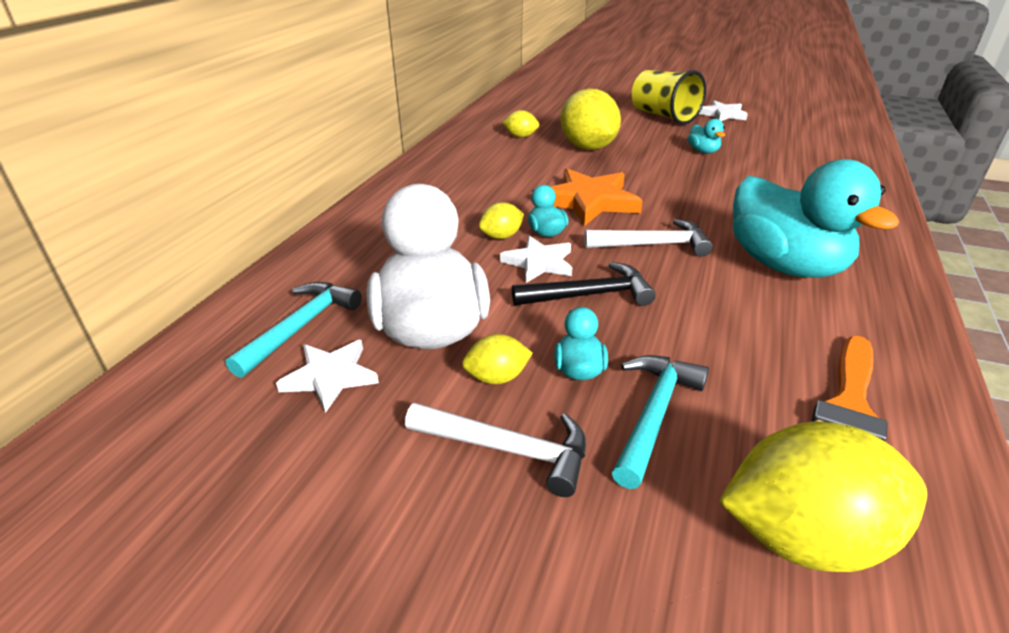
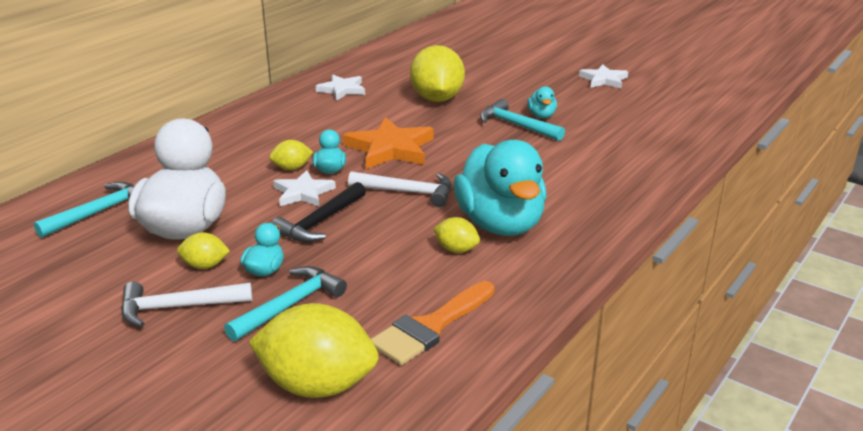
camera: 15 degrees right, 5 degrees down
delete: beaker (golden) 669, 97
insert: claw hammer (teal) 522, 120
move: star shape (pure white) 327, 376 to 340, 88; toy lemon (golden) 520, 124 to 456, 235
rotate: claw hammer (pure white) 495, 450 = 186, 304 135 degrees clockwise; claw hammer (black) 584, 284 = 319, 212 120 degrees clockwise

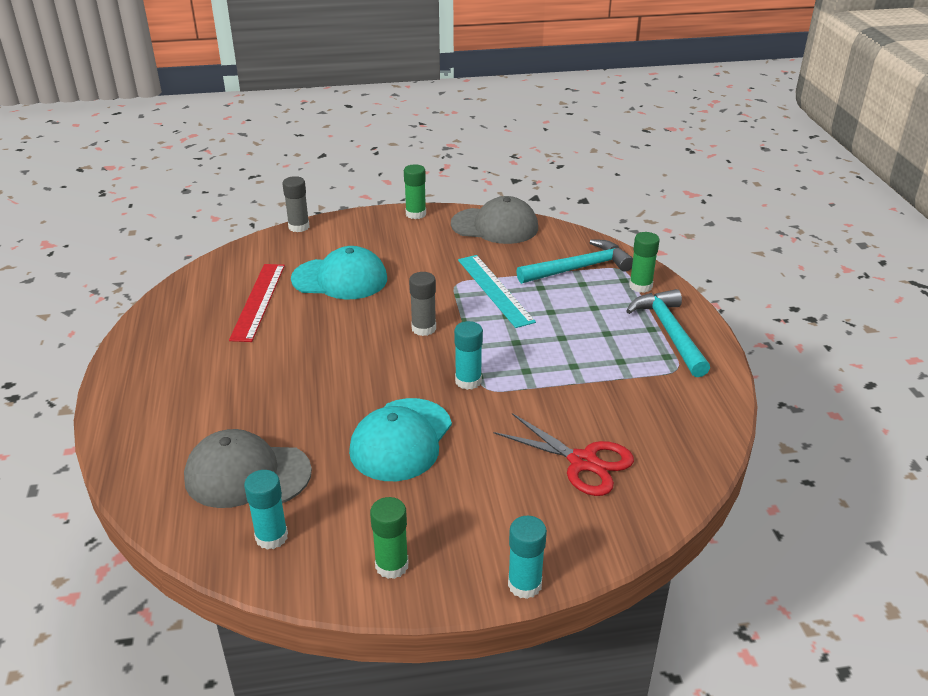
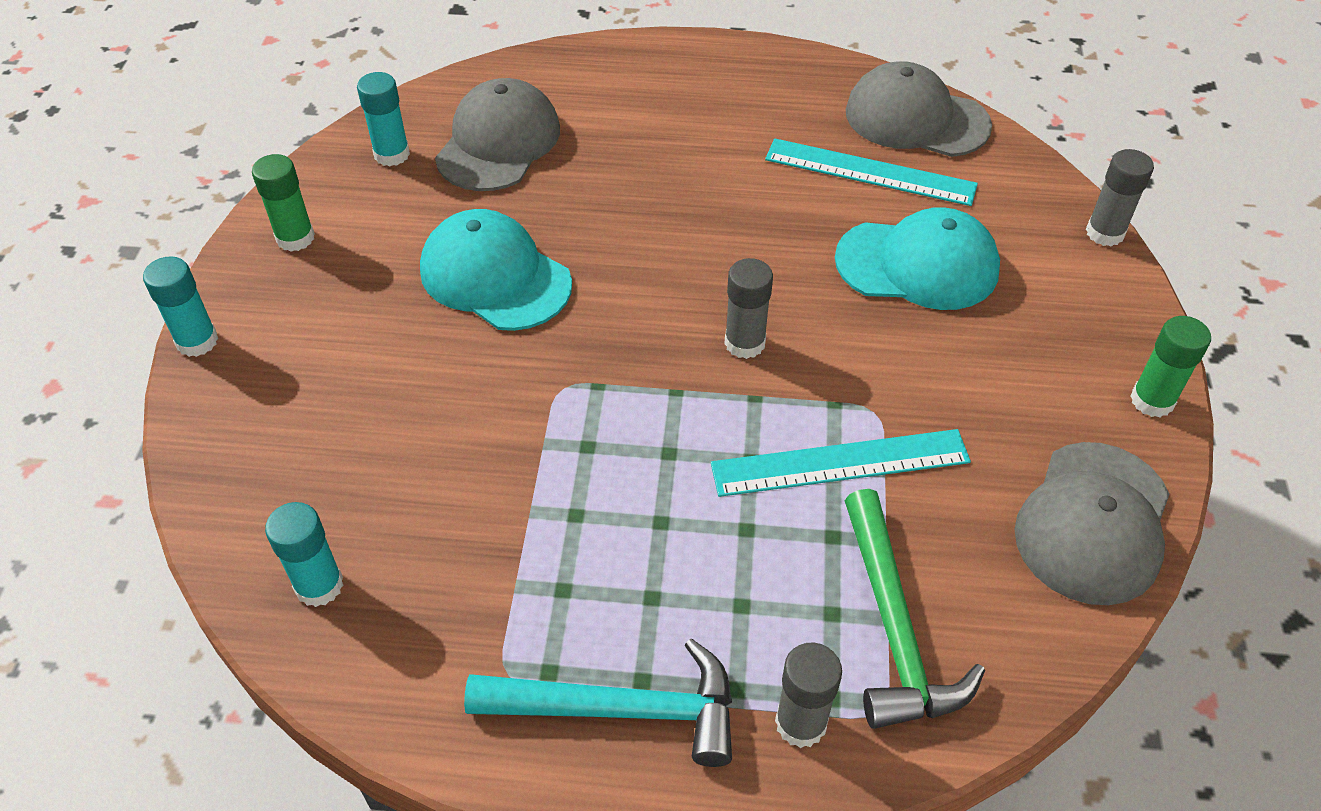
camera: 105 degrees right, 15 degrees up
delete: pair of scissors (red) 564, 454
insert: baseball cap (grey) 918, 109
move: glue (teal) 468, 355 to 304, 554
recolor: measuring stick (red) 257, 303 to measuring stick (teal) 871, 172; claw hammer (teal) 574, 261 to claw hammer (leaf-green) 915, 609; glue (leaf-green) 644, 262 to glue (grey) 808, 695
rotate: baseball cap (teal) 339, 272 = 917, 258 105 degrees counterclockwise

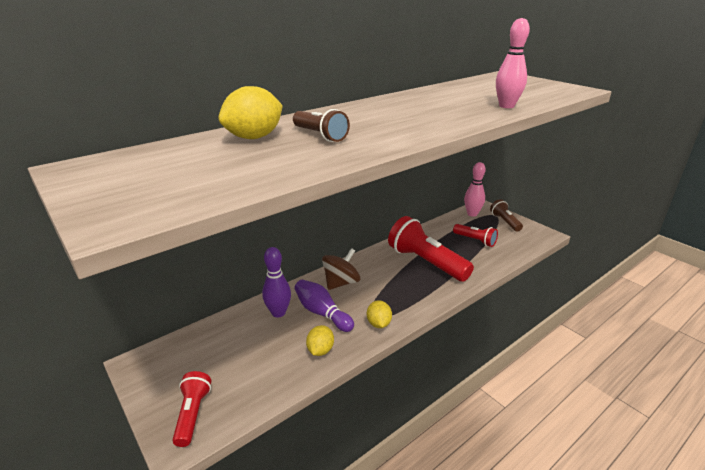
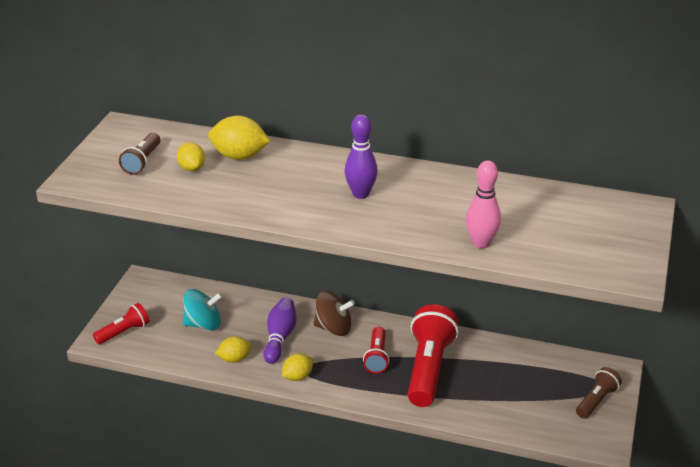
camera: 55 degrees right, 5 degrees up
delete: skittle (rosy) 475, 189
insert: toy lemon (golden) 191, 156; spinning top (teal) 203, 309
move: skittle (royal purple) 276, 282 to 361, 156; torch (brown) 321, 125 to 140, 154; torch (red) 475, 235 to 376, 350

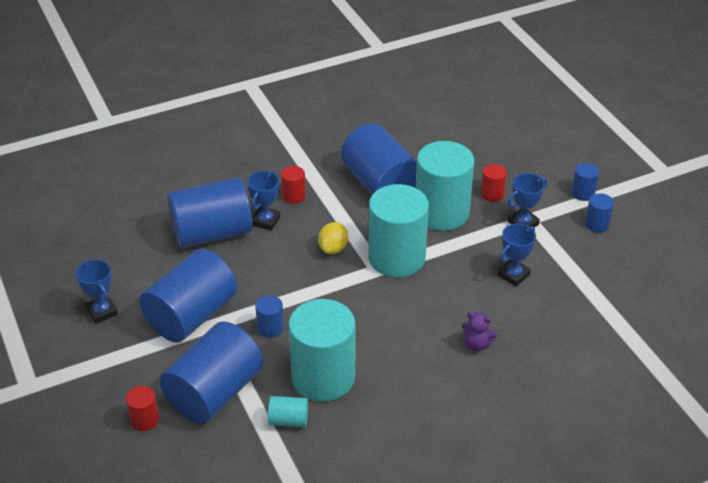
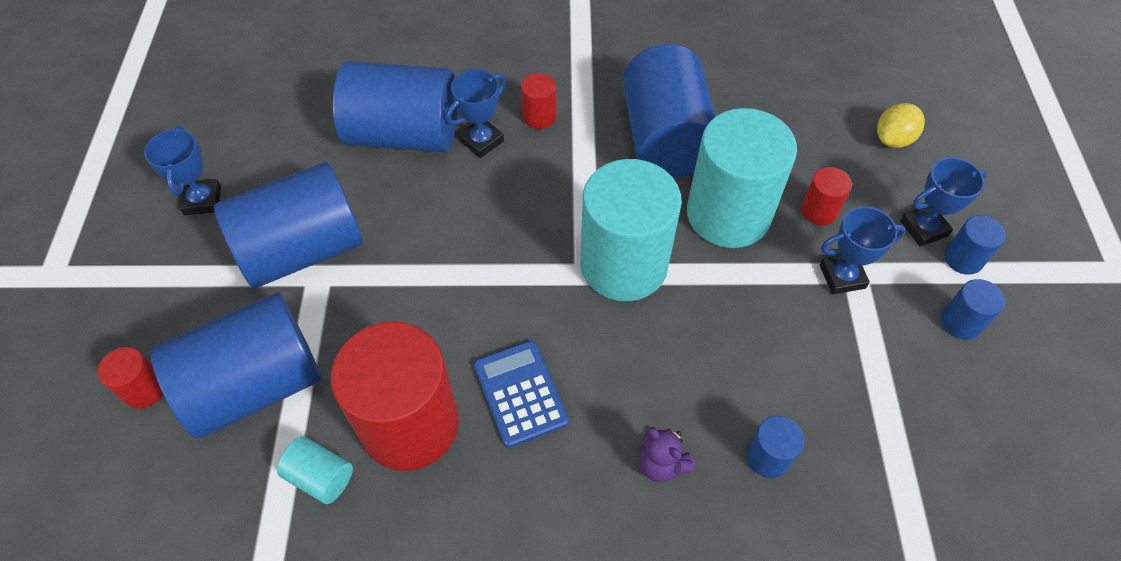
camera: 25 degrees right, 15 degrees up
insert: pocket calculator (blue) 521, 394
move: cylinder shape (blue) 269, 316 to 775, 447; toy lemon (golden) 333, 238 to 901, 125; trophy (blue) 517, 255 to 943, 202
recolor: cylinder shape (teal) 322, 350 to cylinder shape (red) 395, 396

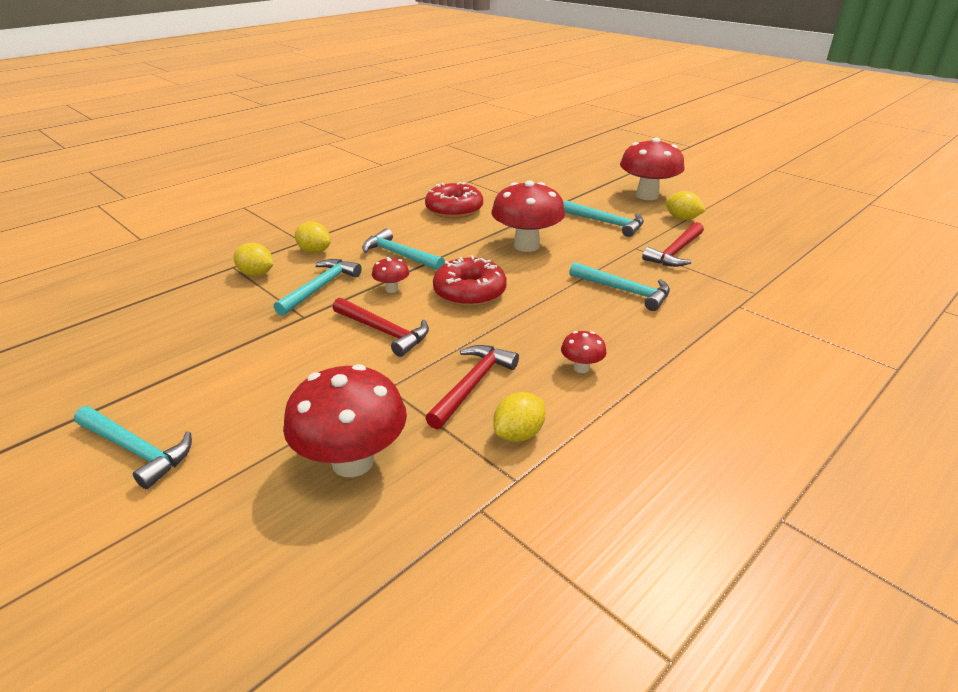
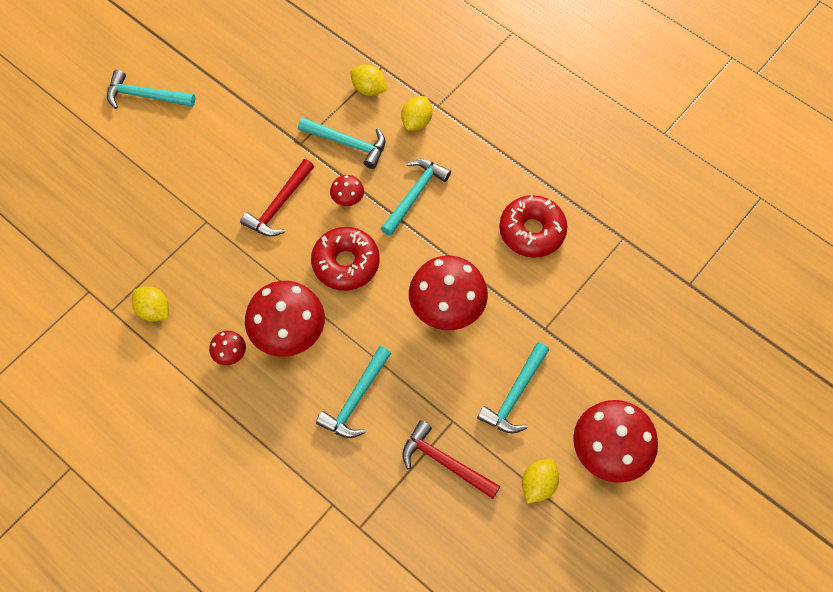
camera: 85 degrees right, 30 degrees up
delete: claw hammer (red) 472, 387
move: toadstool (red) 345, 420 to 285, 319
rotate: claw hammer (teal) 133, 447 = 151, 89 75 degrees clockwise; toy lemon (golden) 253, 259 = 368, 80 75 degrees counterclockwise

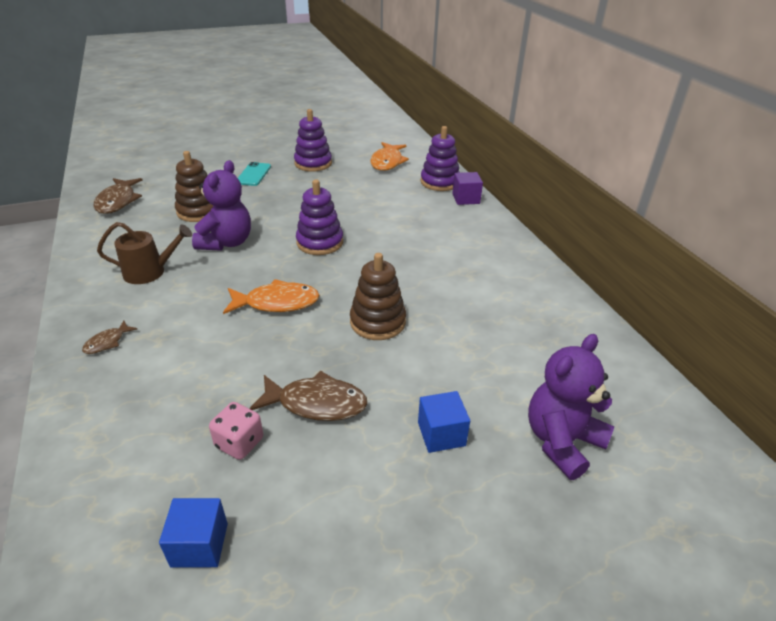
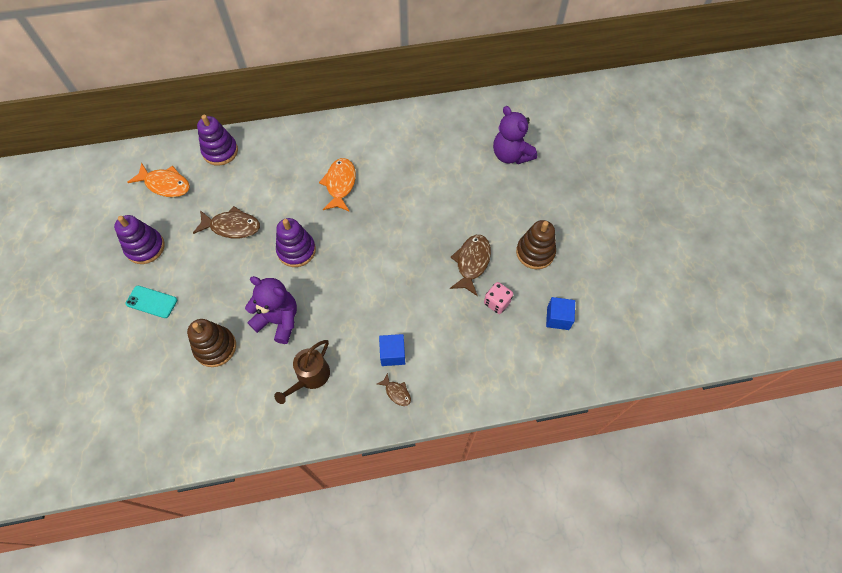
camera: 80 degrees left, 25 degrees up
delete: solid cube (royal purple) 467, 188
move: fish (brown) 118, 196 to 226, 222; fish (orange-coloured) 271, 296 to 337, 185; ring stacker (brown) 378, 296 to 536, 244; solid cube (blue) 444, 422 to 392, 350
rotate: watering pot (brown) 144, 253 = 302, 372 150 degrees counterclockwise

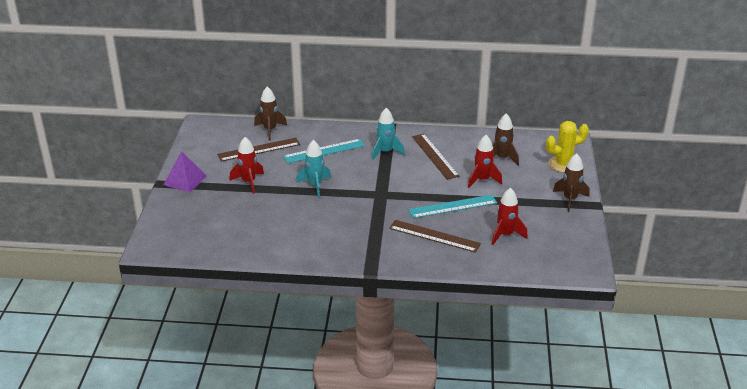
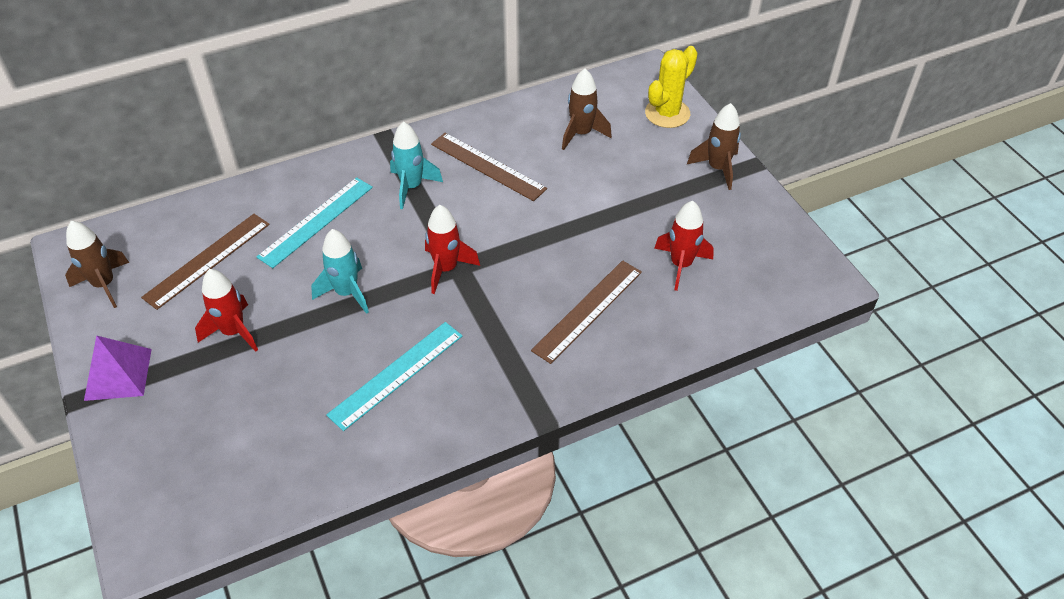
camera: 30 degrees left, 15 degrees up
move: toy rocket (brown) 270, 113 to 97, 264; measuring stick (teal) 452, 206 to 394, 376; toy rocket (red) 485, 161 to 452, 249
rotate: measuring stick (brown) 435, 236 = 586, 312 45 degrees counterclockwise

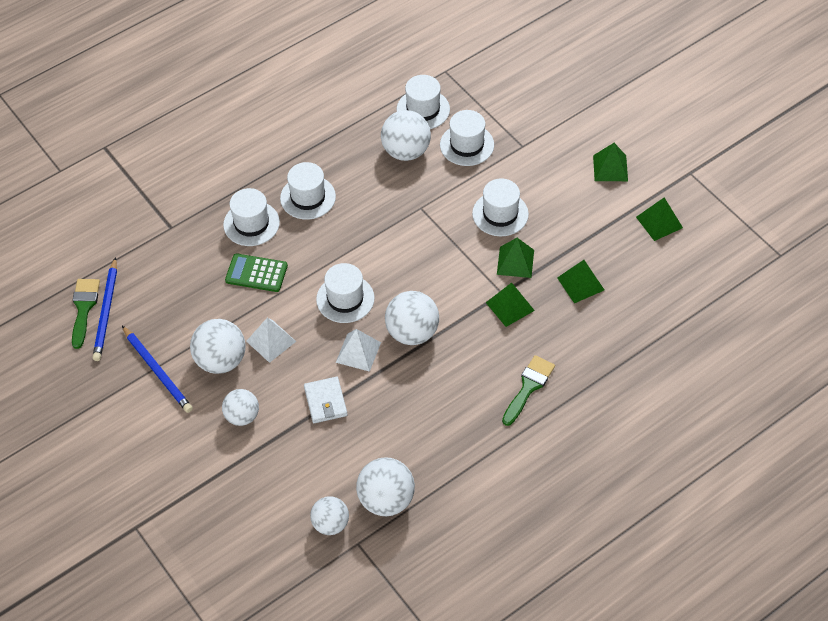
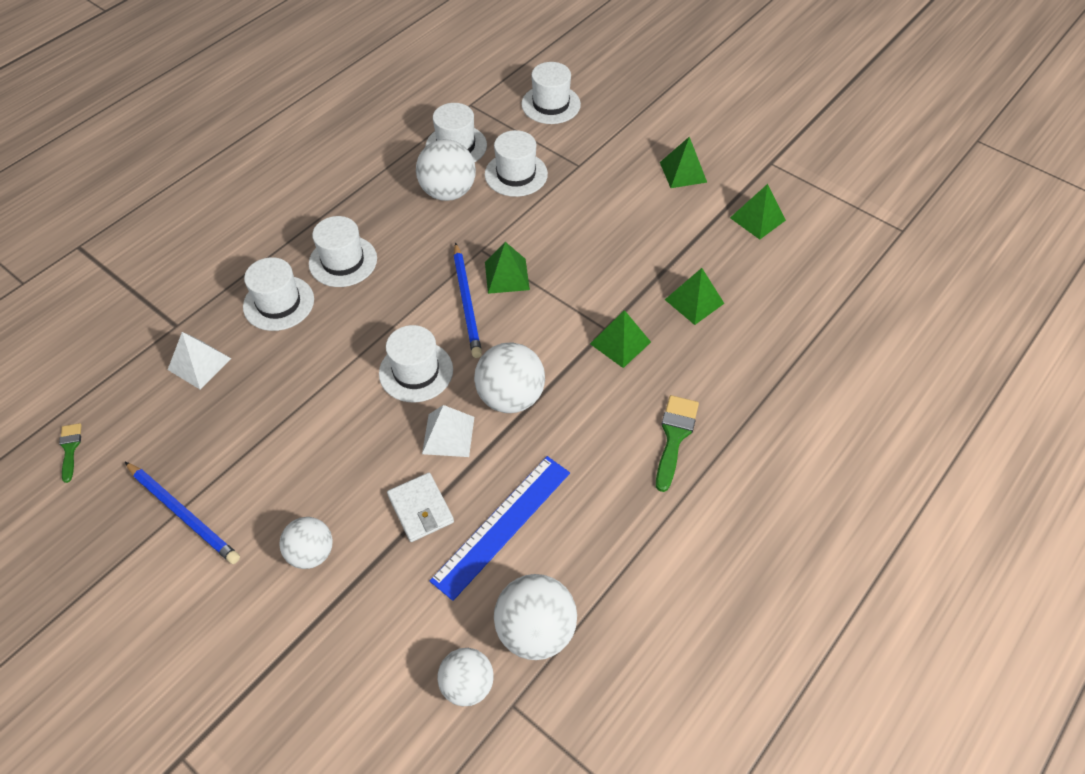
camera: 15 degrees left, 0 degrees up
delete: sphere (pure white) 218, 346; pocket calculator (leaf-green) 256, 272
insert: measuring stick (blue) 500, 528
move: wooden pencil (blue) 105, 309 to 467, 300; solid pyramid (pure white) 271, 340 to 200, 360; tall hat (pure white) 500, 207 to 551, 93; solid pyramid (leaf-green) 515, 258 to 507, 268
resize: paintbrush (leaf-green) 86, 314 = 70, 453 x0.60

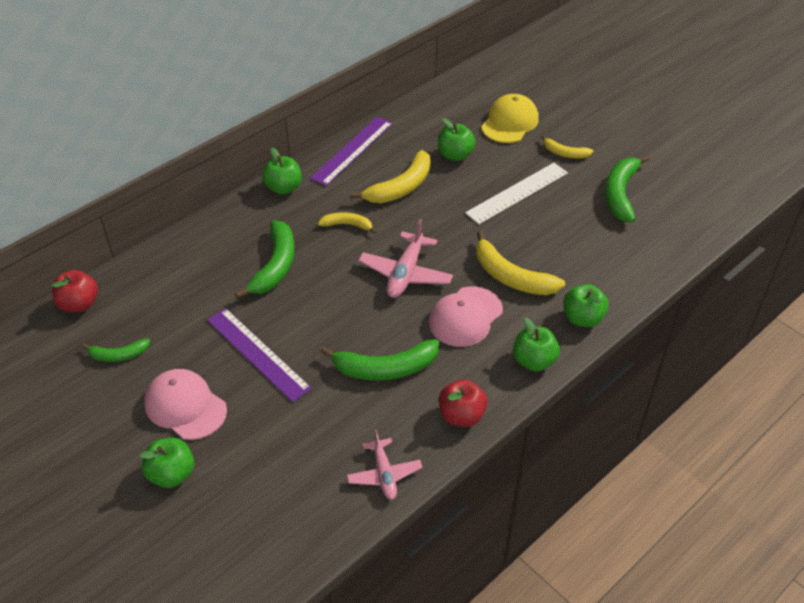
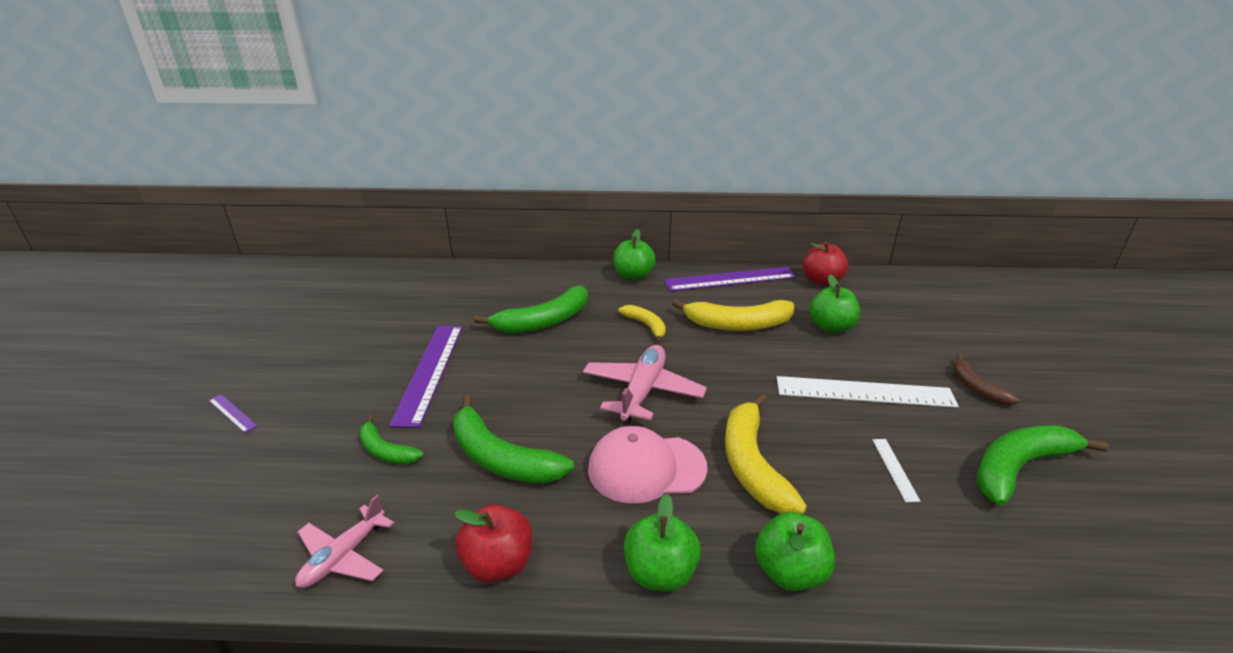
camera: 45 degrees right, 15 degrees down
delete: baseball cap (rosy) 185, 404; baseball cap (golden) 510, 118
insert: measuring stick (pure white) 896, 470
move: toy apple (red) 75, 291 to 825, 264; toy banana (leaf-green) 116, 350 to 391, 439
replace: toy apple (leaf-green) 167, 463 to measuring stick (royal purple) 233, 413
recolor: toy banana (golden) 567, 146 to toy banana (brown) 987, 379
rotate: aeroplane (rosy) 405, 258 = 645, 384 135 degrees clockwise

